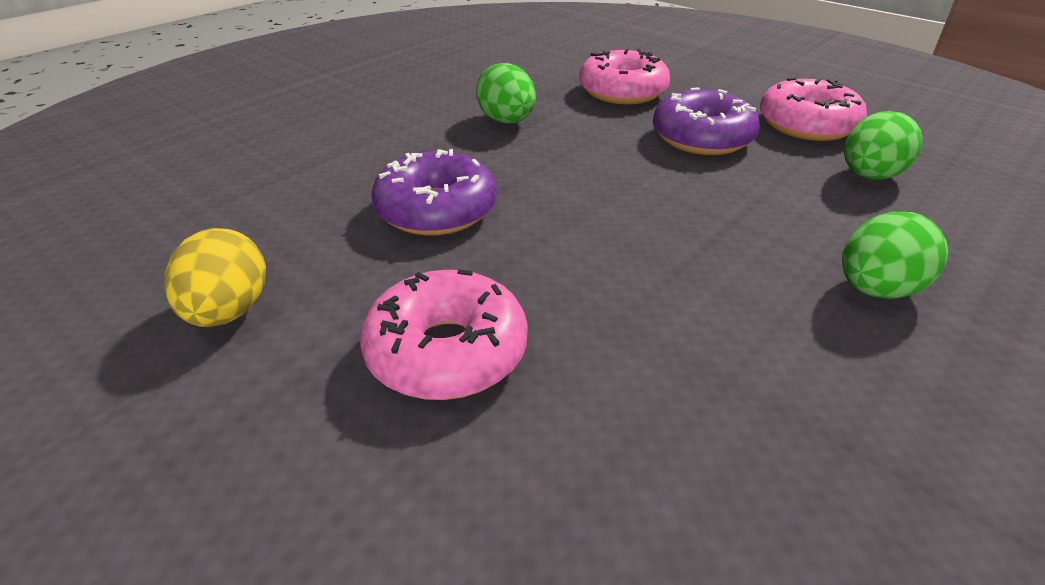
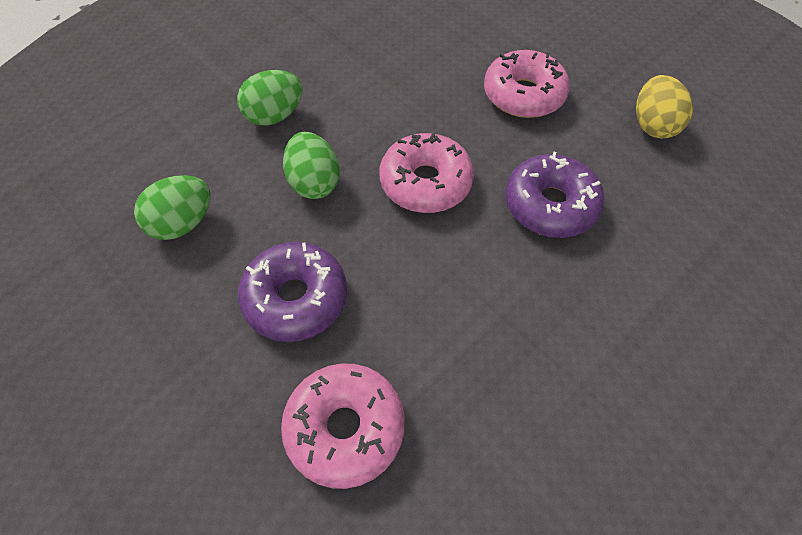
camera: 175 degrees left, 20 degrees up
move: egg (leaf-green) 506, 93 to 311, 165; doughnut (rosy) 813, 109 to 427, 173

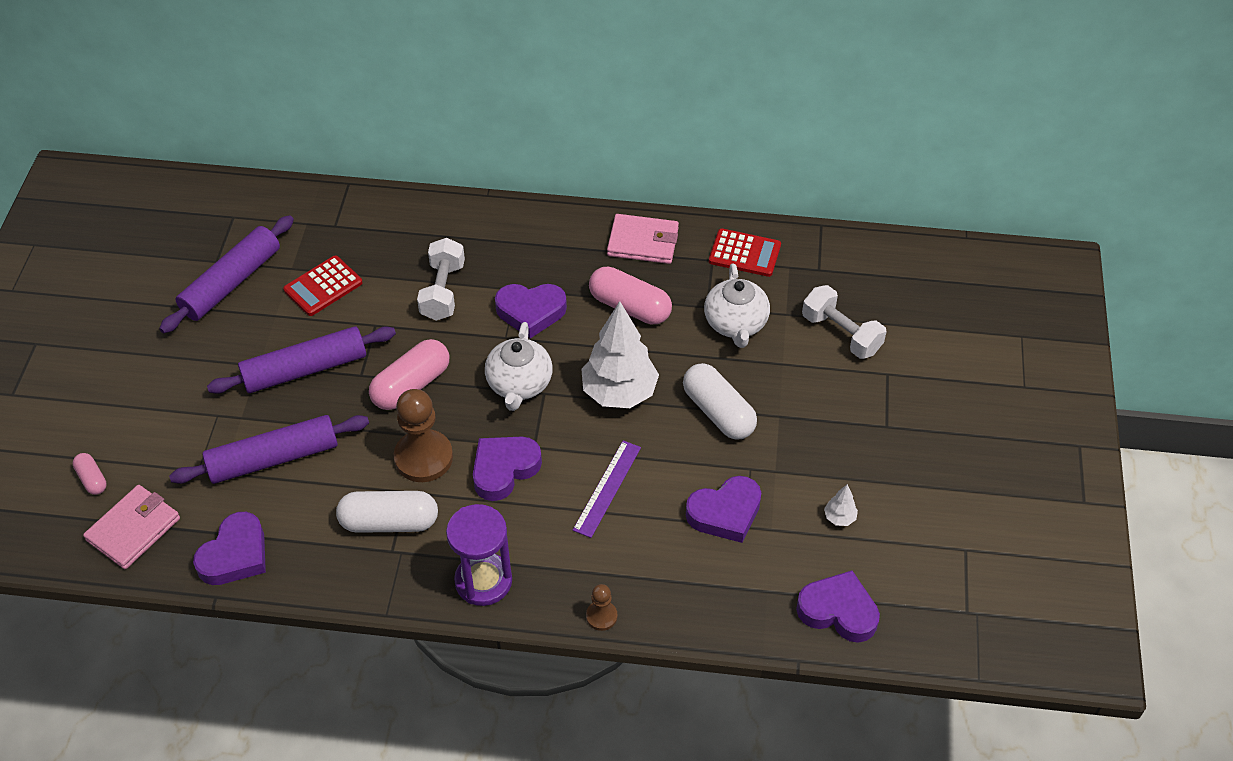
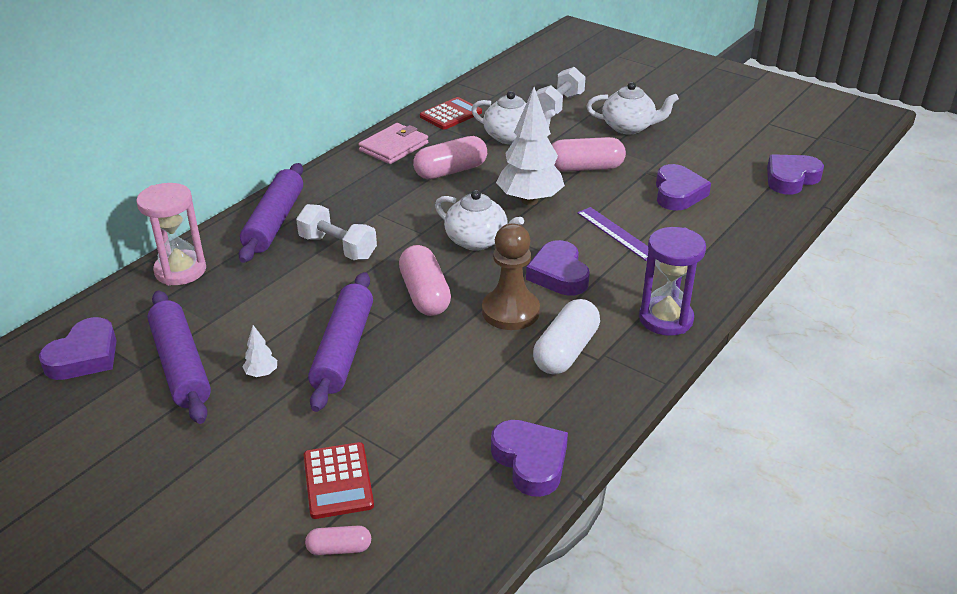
camera: 60 degrees left, 15 degrees down
delete: wallet (rosy) 131, 527; pawn (brown) 602, 607
insert: hourglass (rosy) 171, 234; tea pot (pure white) 633, 108
move: rolling pin (royal purple) 269, 449 to 271, 213; pocket calculator (red) 323, 285 to 339, 480; heart (royal purple) 531, 311 to 78, 348; toy tree (pure white) 841, 505 to 259, 351
recolor: pill shape (pure white) 720, 401 to pill shape (rosy) 589, 154
rotate: hand weight (pure white) 844, 322 = 561, 90 45 degrees counterclockwise

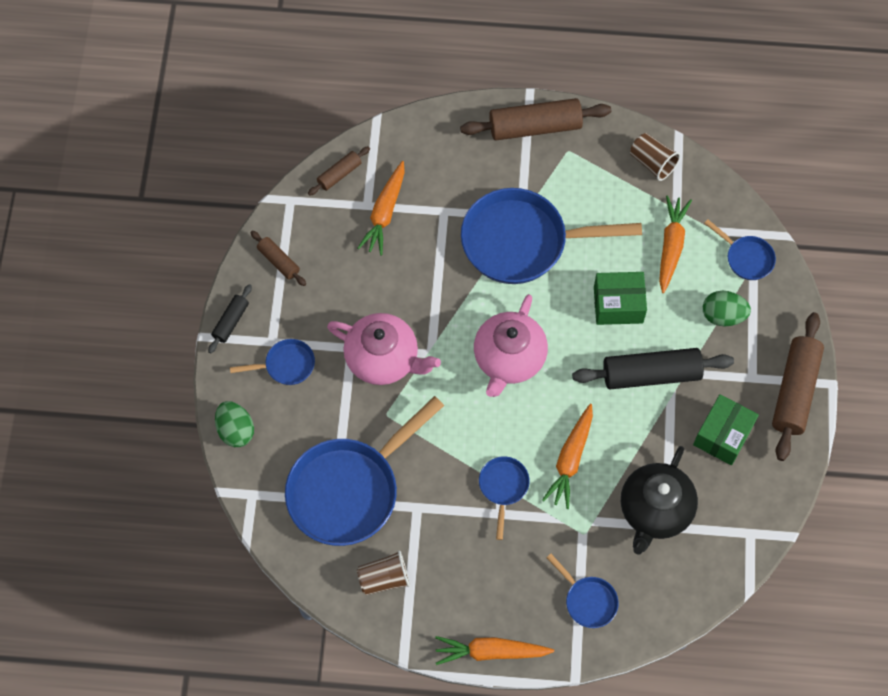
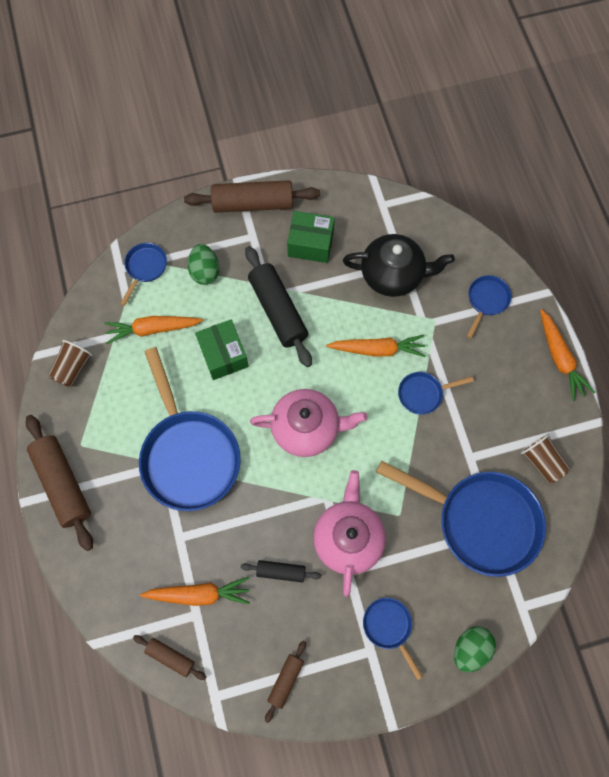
camera: 110 degrees left, 5 degrees up
move: rolling pin (black) 230, 319 to 281, 571

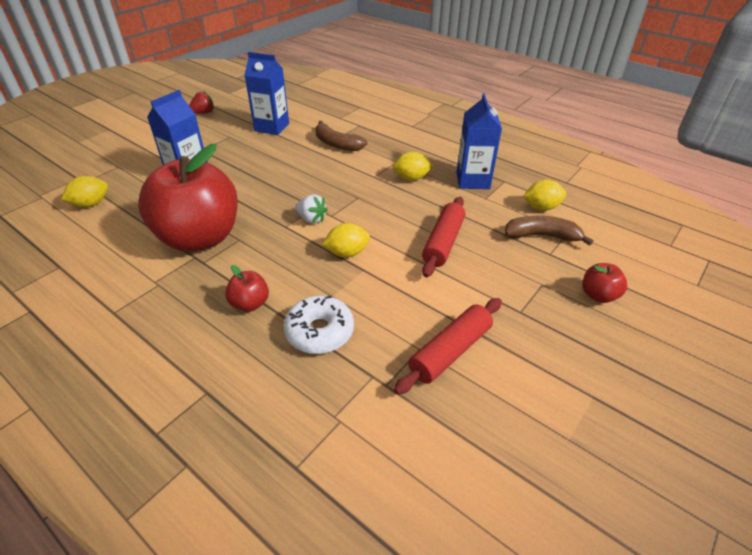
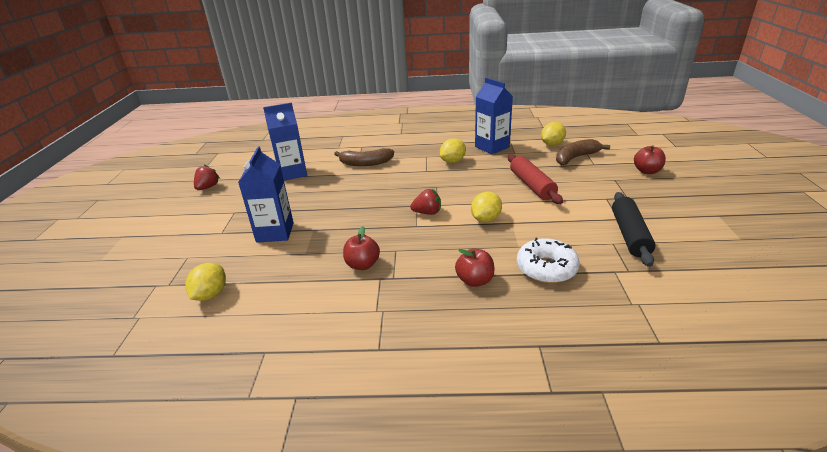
camera: 35 degrees left, 10 degrees down
recolor: berry (pure white) 311, 209 to berry (red) 425, 202; rolling pin (red) 448, 346 to rolling pin (black) 633, 229
resize: toy apple (red) 188, 197 = 361, 248 x0.40

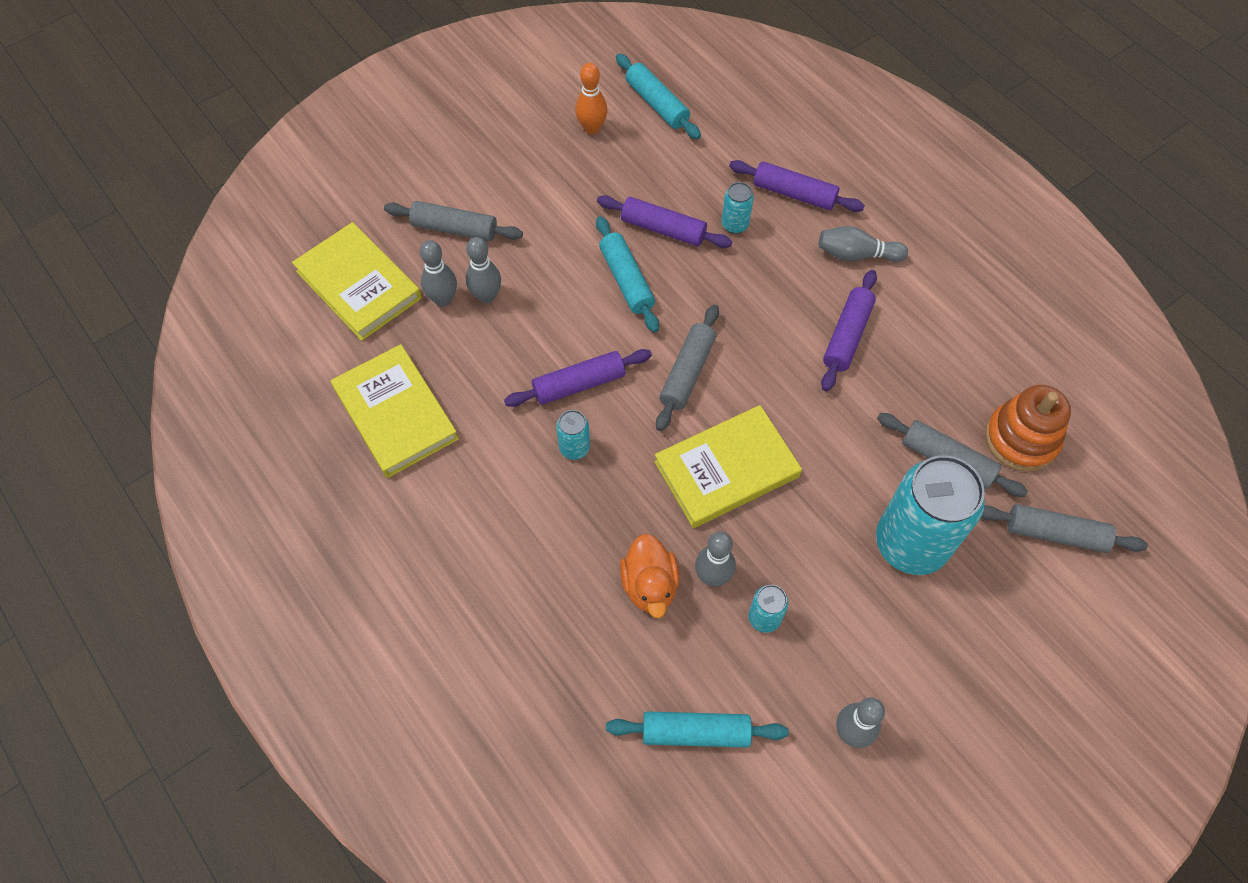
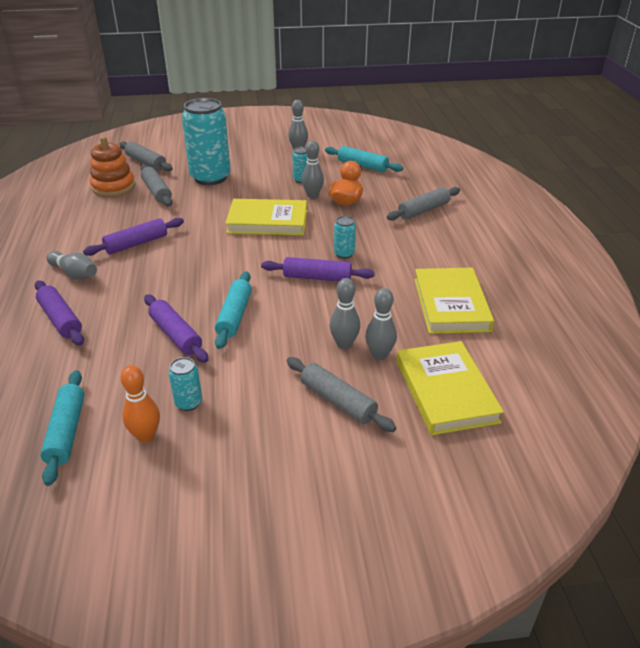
camera: 150 degrees left, 25 degrees down
move: rolling pin (grey) 687, 368 to 423, 203; soda can (teal) 738, 208 to 185, 384

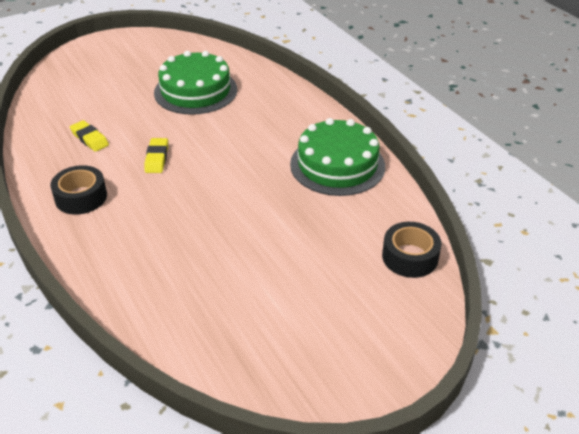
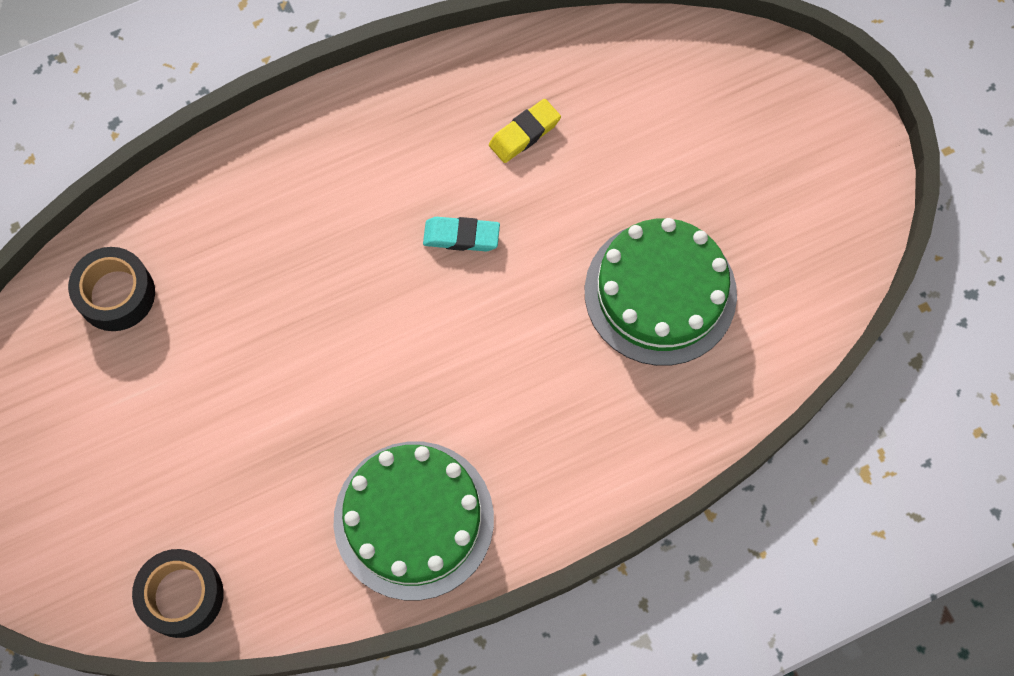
camera: 95 degrees right, 30 degrees up
move: roll of tape (black) 78, 190 to 111, 289
recolor: eraser (golden) 156, 155 to eraser (teal) 461, 234

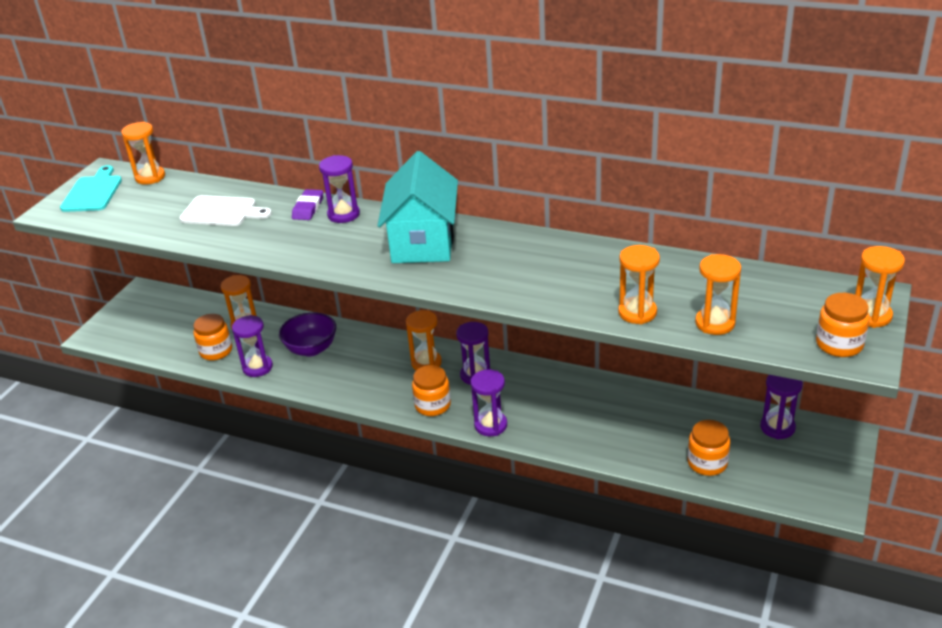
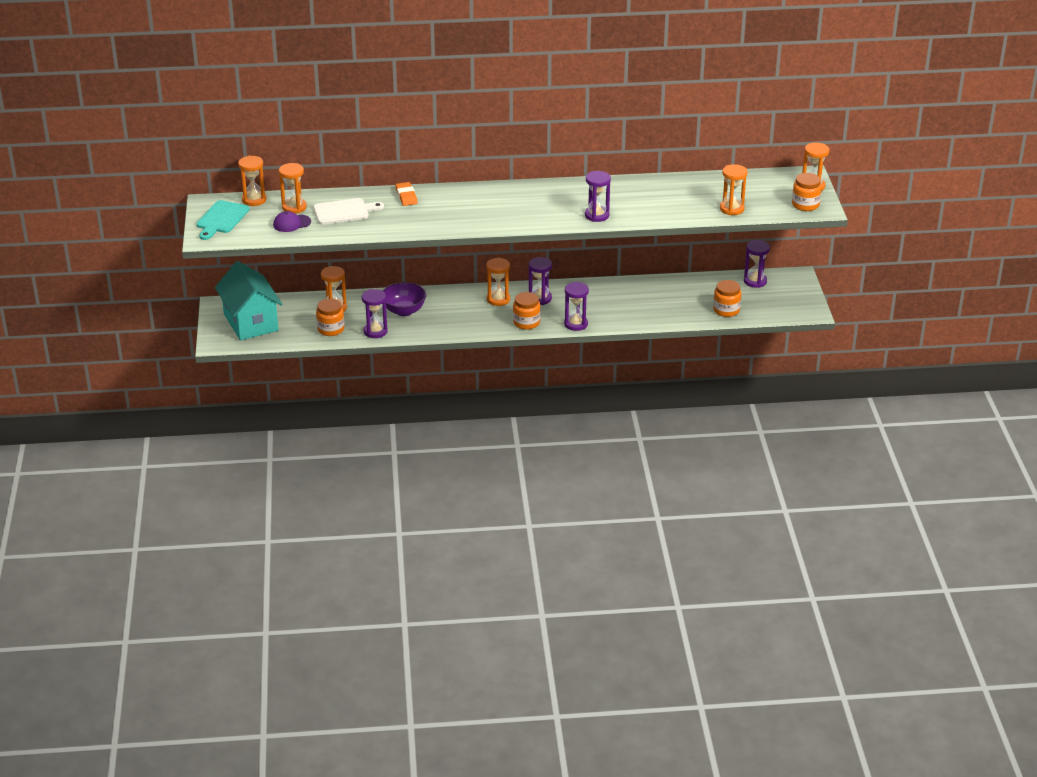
camera: 30 degrees left, 0 degrees up
insert: baseball cap (royal purple) 292, 221
move: hourglass (royal purple) 339, 189 to 598, 196; cottage (teal) 417, 207 to 248, 301; hourglass (orange-coloured) 639, 284 to 293, 188
recolor: eraser (royal purple) 307, 204 to eraser (orange-coloured) 406, 194
rotate: bread board (teal) 91, 188 = 223, 220 135 degrees counterclockwise

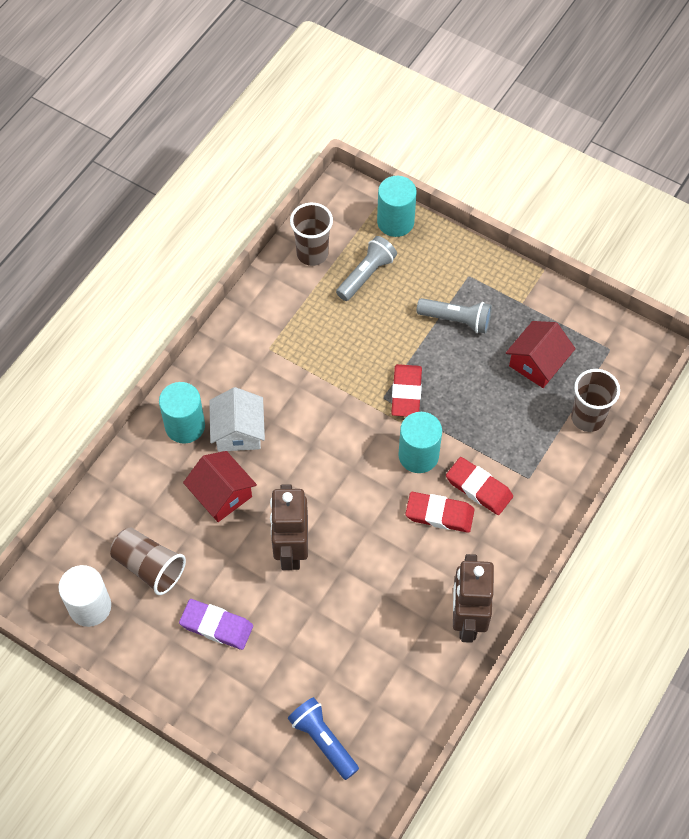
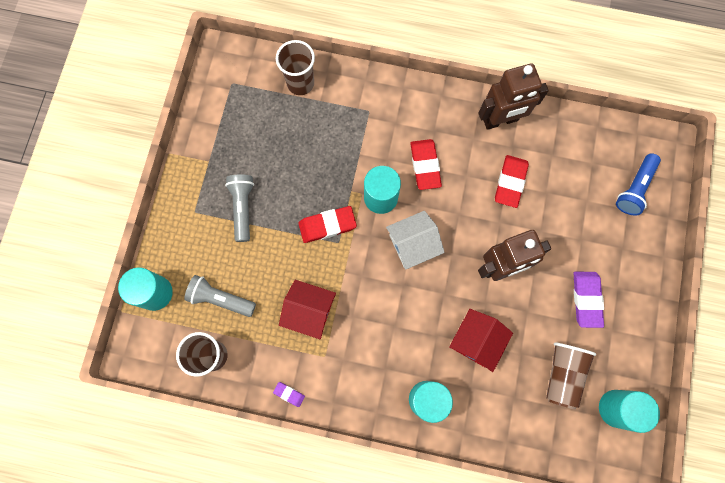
camera: 110 degrees left, 15 degrees up
insert: eraser (royal purple) 289, 394
move: cottage (pure white) 237, 419 to 415, 240; eraser (red) 479, 486 to 512, 181; cottage (red) 541, 354 to 307, 309
recolor: cylinder shape (pure white) 84, 596 to cylinder shape (teal) 629, 411

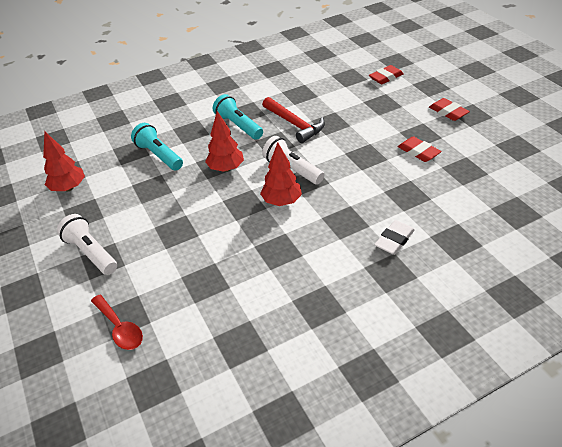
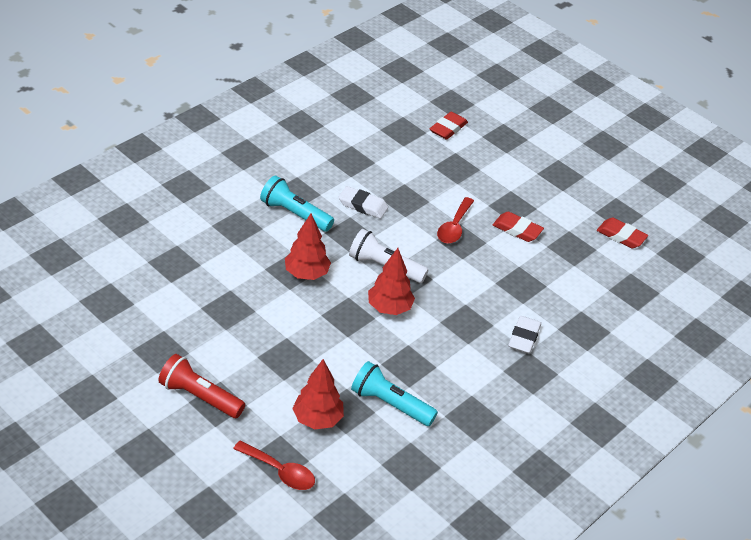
camera: 25 degrees left, 0 degrees up
insert: spoon (red) 455, 220
move: toy tree (red) 64, 161 to 318, 394; torch (teal) 157, 146 to 394, 393; eraser (red) 449, 109 to 622, 233
replace: claw hammer (red) 293, 120 to eraser (pure white) 363, 202
recolor: torch (pure white) 87, 244 to torch (red) 201, 386

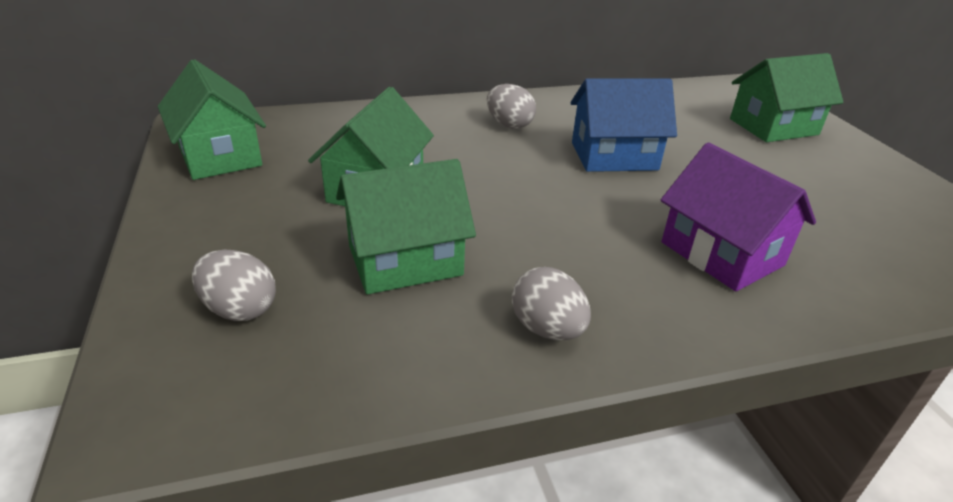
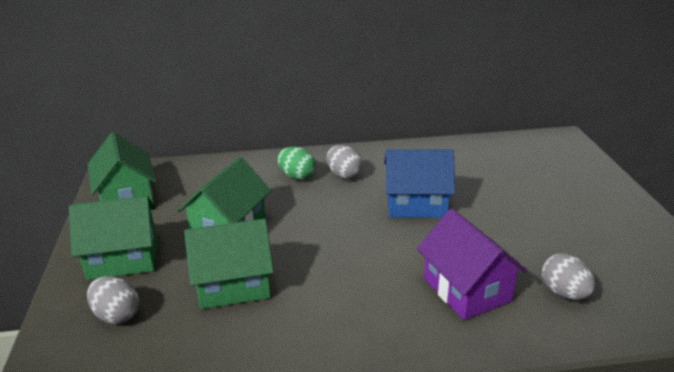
camera: 10 degrees right, 5 degrees down
insert: egg (leaf-green) 296, 163
move: egg (grey) 551, 303 to 568, 276; cottage (leaf-green) 787, 97 to 113, 238

